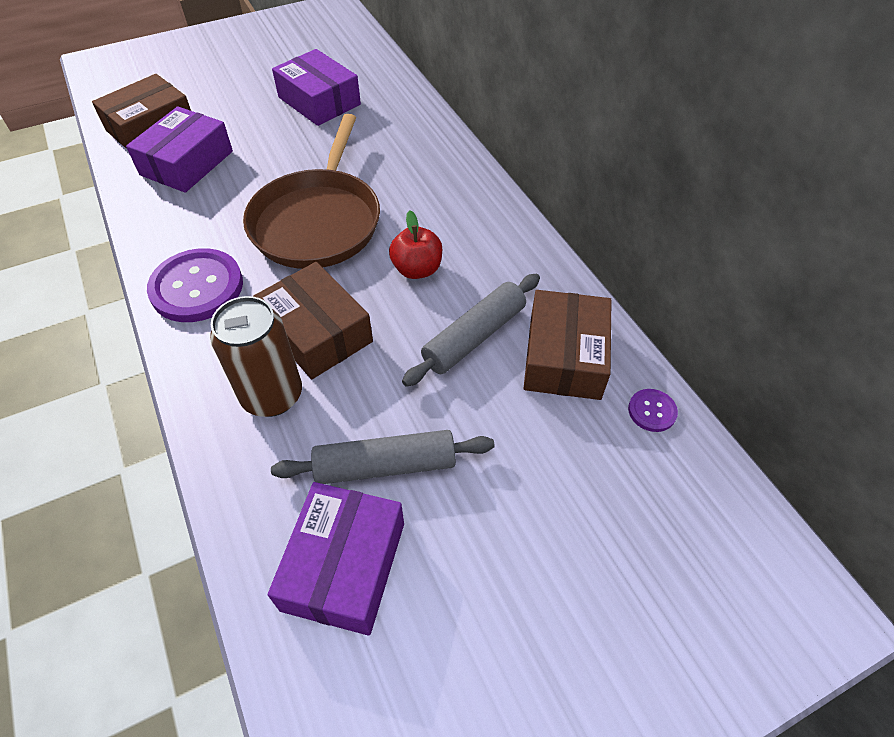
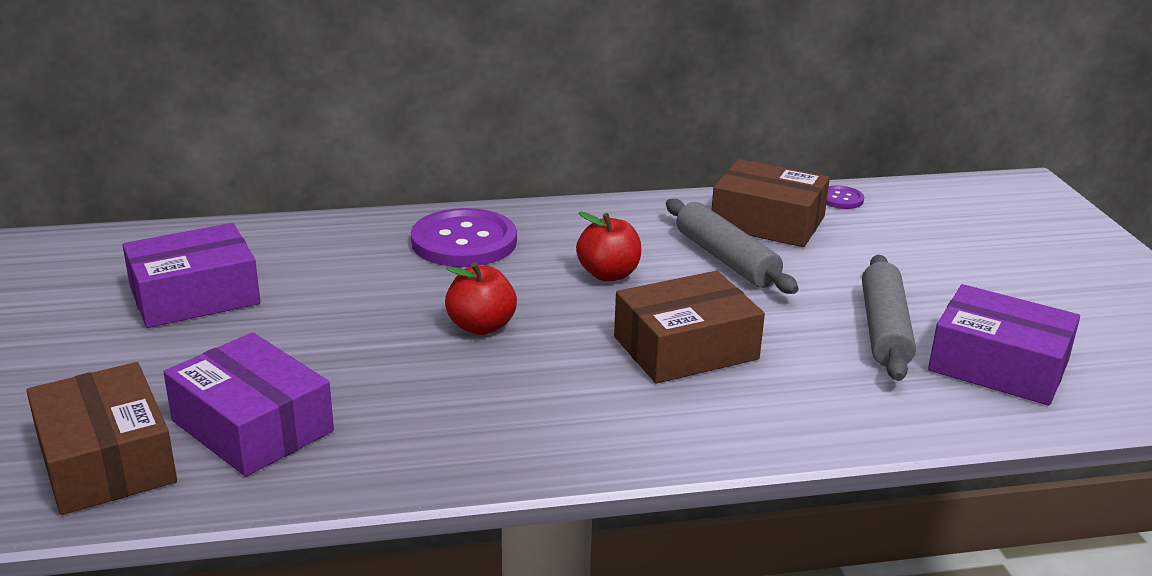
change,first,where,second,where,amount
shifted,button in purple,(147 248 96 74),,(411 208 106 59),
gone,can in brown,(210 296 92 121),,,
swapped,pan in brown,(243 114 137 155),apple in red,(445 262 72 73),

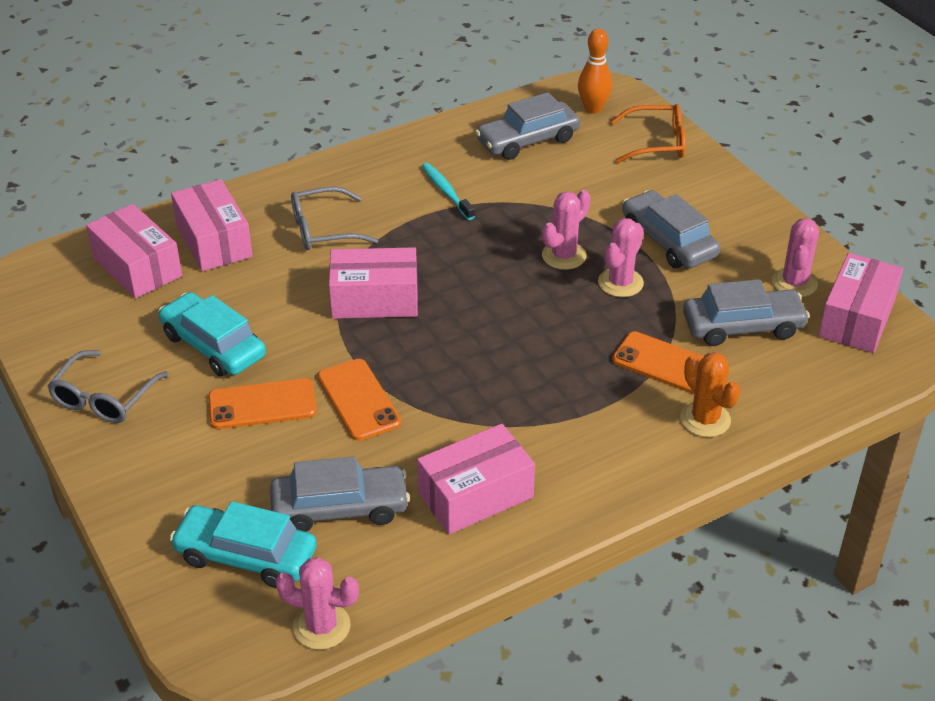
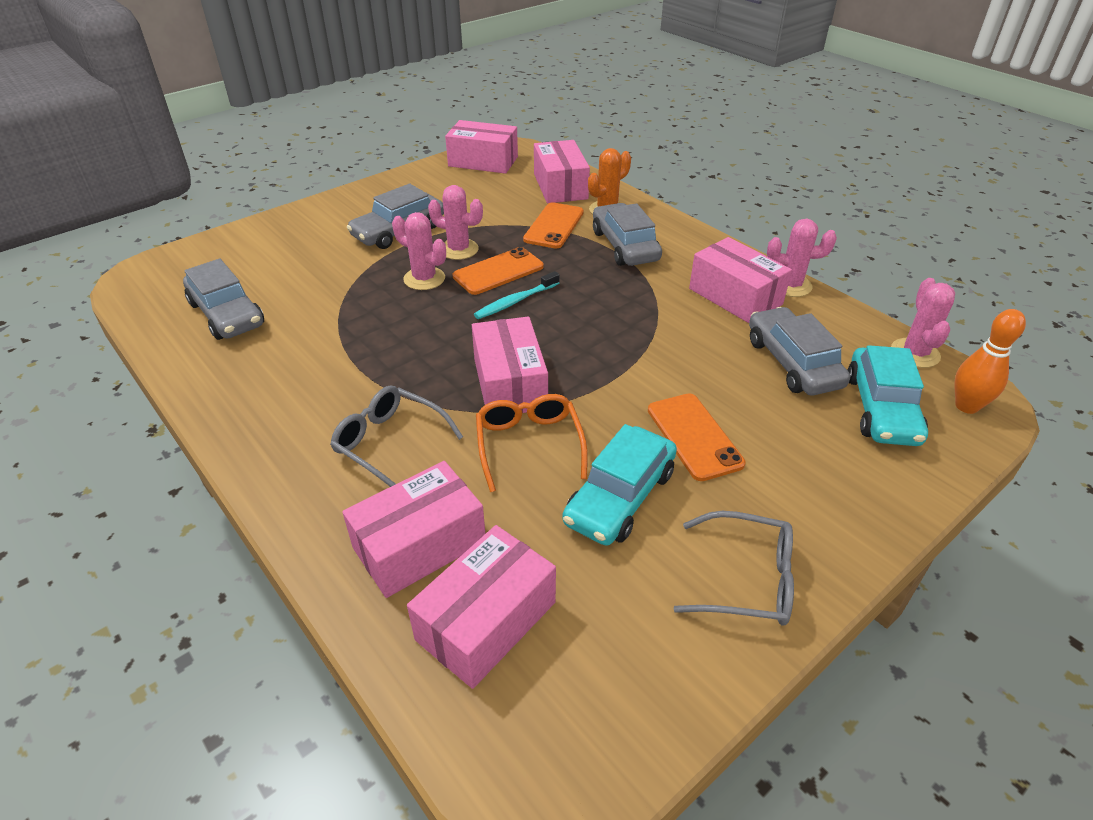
change,first,where,second,where,amount
rotated,glasses in grey,(291 186 87 64),,(330 386 133 101),150 degrees clockwise
shifted,phone in orange,(318 359 83 82),,(453 247 91 48),
shifted,toothbrush in turquoise,(422 163 53 57),,(474 271 85 48),
shifted,bowling pin in orange,(578 28 34 86),,(955 309 71 105),
shifted,glasses in orange,(611 104 75 59),,(476 394 112 98),
shifted,car in grey,(683 279 127 67),,(593 203 69 63),
shifted,cactus in pink,(772 218 47 79),,(767 218 70 79),
new,,,box in pink,(534 140 56 63),

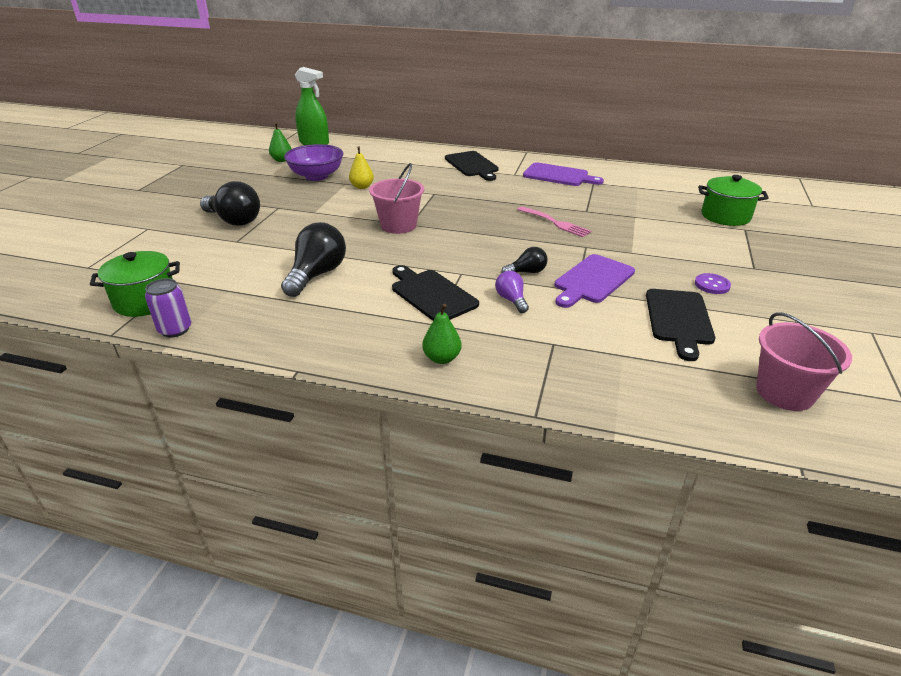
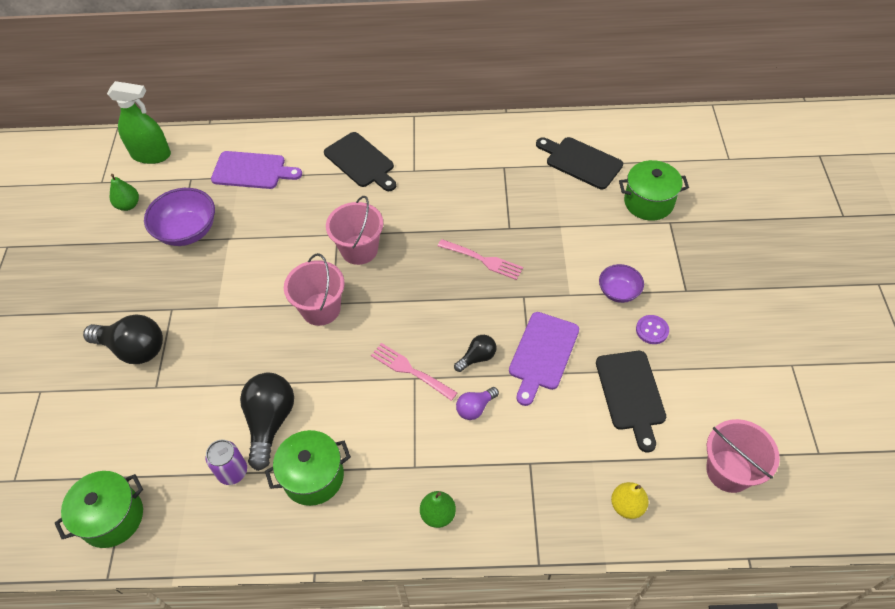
change,first,where,second,where,amount
shifted,can in purple,(145 278 46 60),,(206 440 41 45),
shifted,pear in yellow,(349 146 25 43),,(611 482 38 37),
shifted,cutting board in black,(392 265 87 56),,(536 137 87 52),
rotated,light bulb in purple,(495 271 34 42),,(456 387 43 33),90 degrees counterclockwise
shifted,cutting board in purple,(523 162 81 24),,(211 151 91 38),
new,,,pot in green,(265 430 86 76),
new,,,bucket in pink,(326 196 57 69),
new,,,fork in pink,(371 343 87 58),
new,,,bowl in purple,(599 264 45 39),

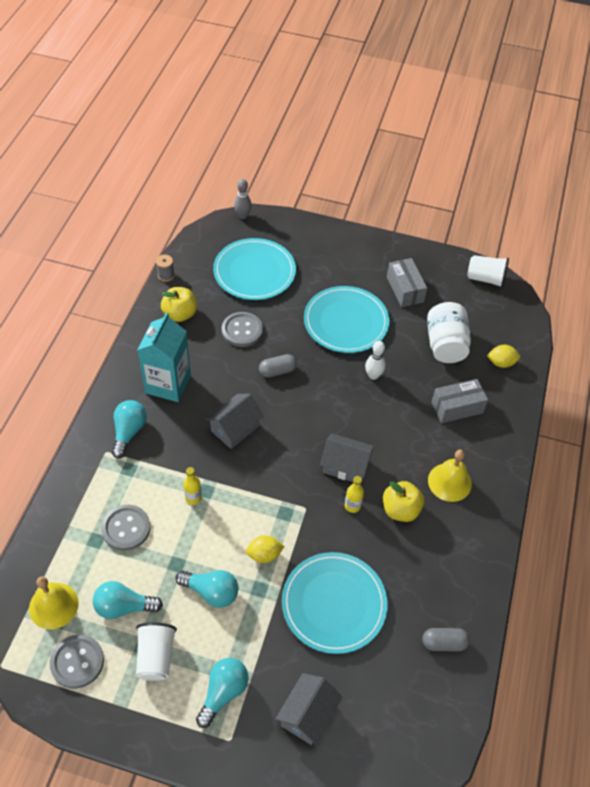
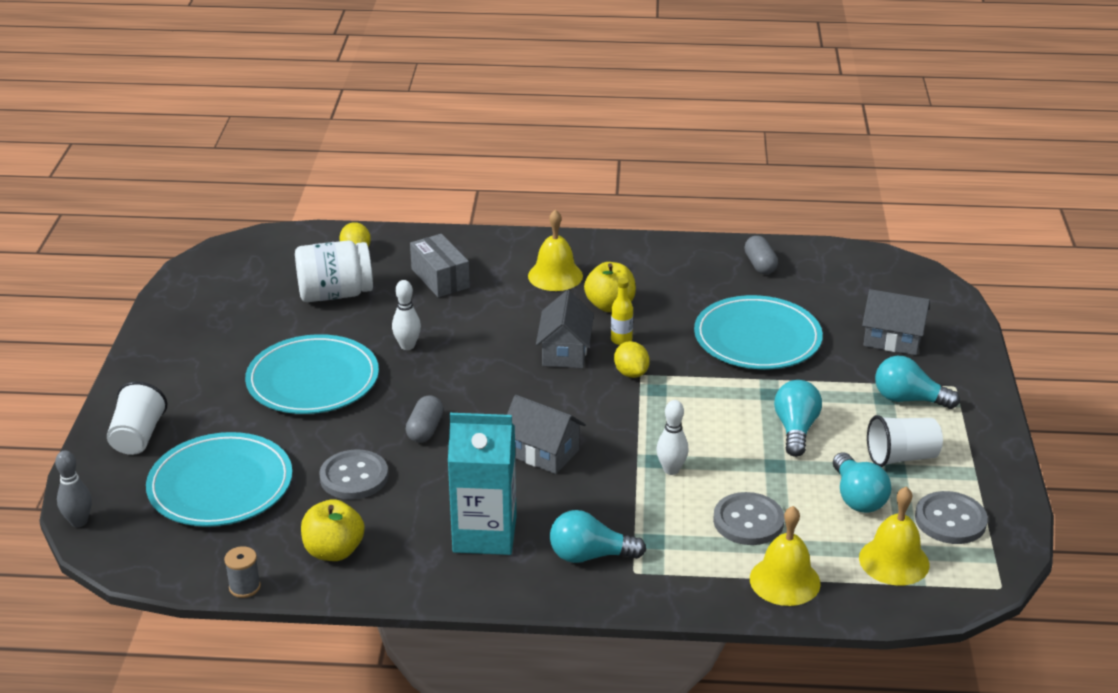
change,first,where,second,where,amount
swapped,bottle in yellow,(183 467 19 38),bowling pin in white,(656 400 33 75),
shifted,lemon in yellow,(246 535 39 28),,(614 341 36 37),
rotated,capsule in grey,(259 354 38 24),,(406 395 37 48),45 degrees clockwise
gone,box in grey,(387 258 40 49),,,
shifted,cup in white,(467 255 42 33),,(107 382 60 73),
new,,,bell in yellow,(750 506 71 100),

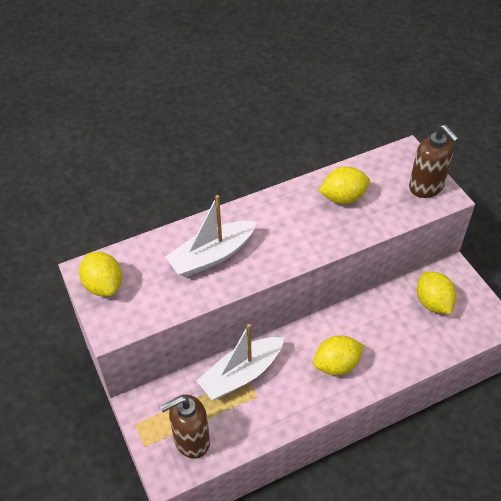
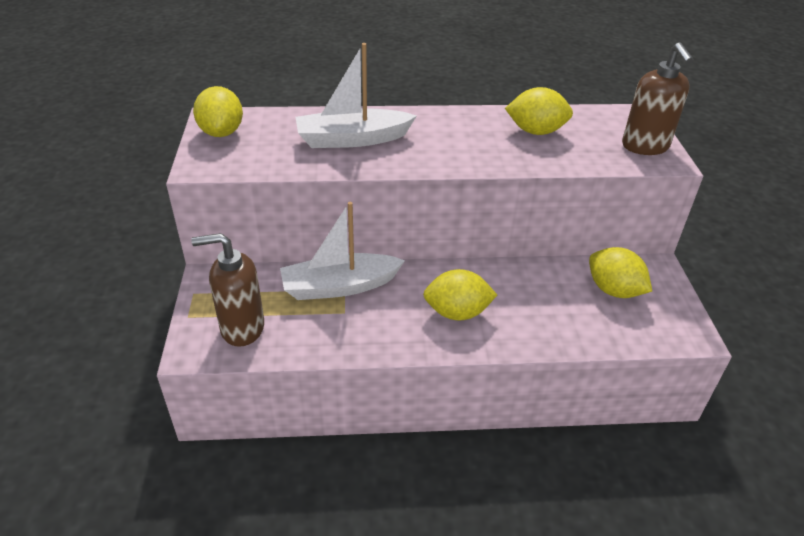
change,first,where,second,where,amount
rotated,lemon in yellow,(417 272 39 42),,(589 247 63 51),45 degrees counterclockwise

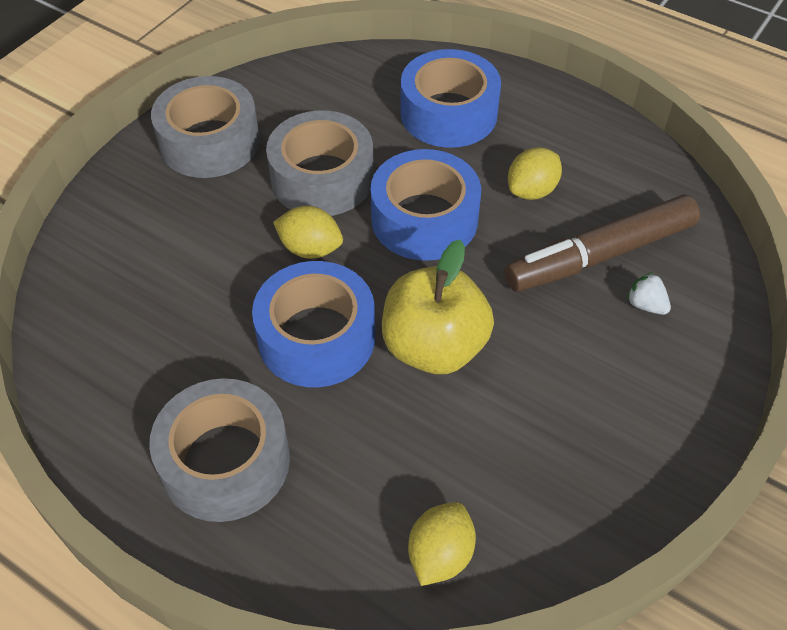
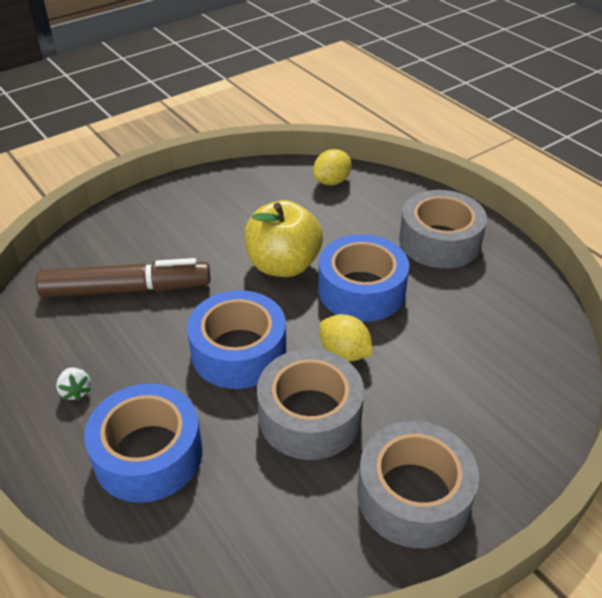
change,first,where,second,where,amount
gone,lemon in yellow,(508 147 54 53),,,
shifted,strawberry in white,(626 272 45 43),,(56 367 36 34),

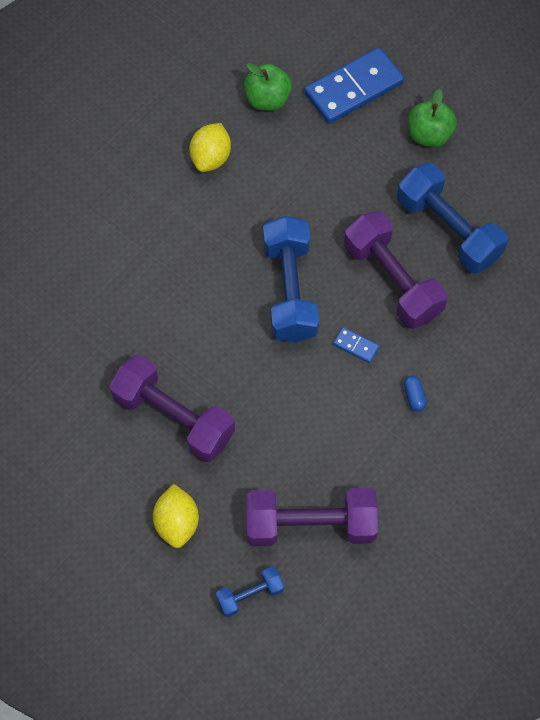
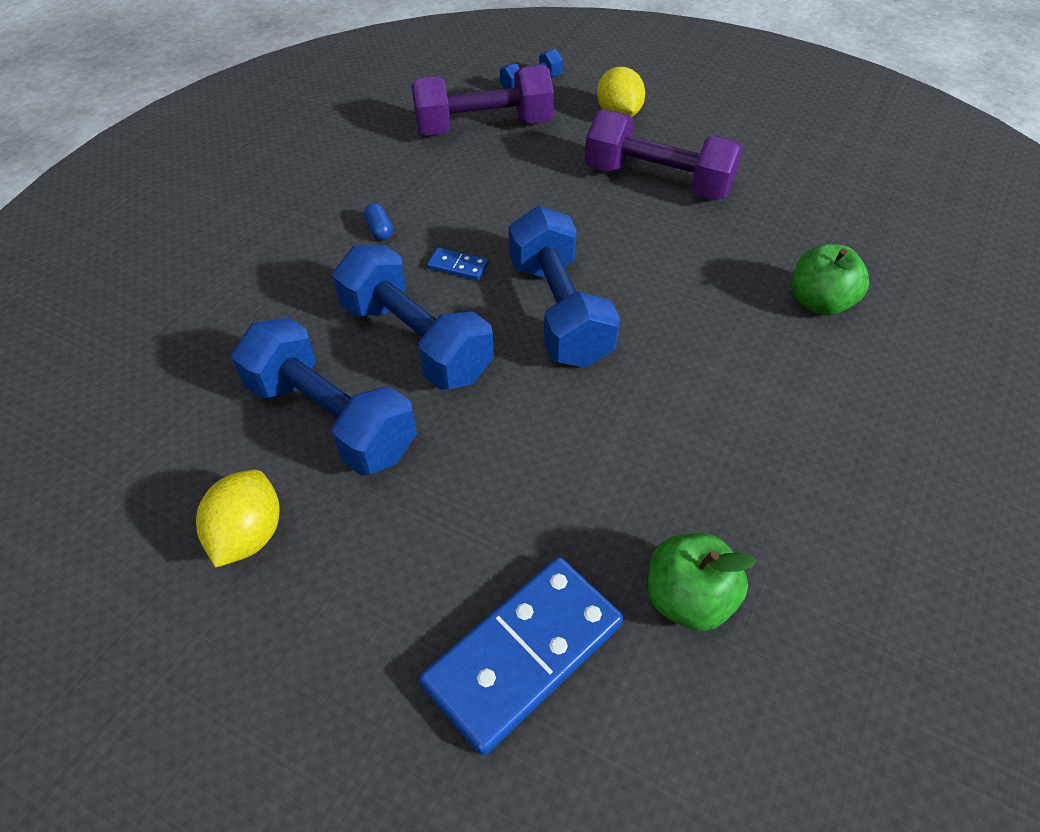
change,first,where,second,where,amount
shifted,lemon in yellow,(189 123 42 49),,(196 470 83 98),
repainted,dumbbell in purple,(344 211 103 118),dumbbell in blue,(332 245 162 145),
shifted,apple in green,(408 89 49 58),,(792 244 77 72),

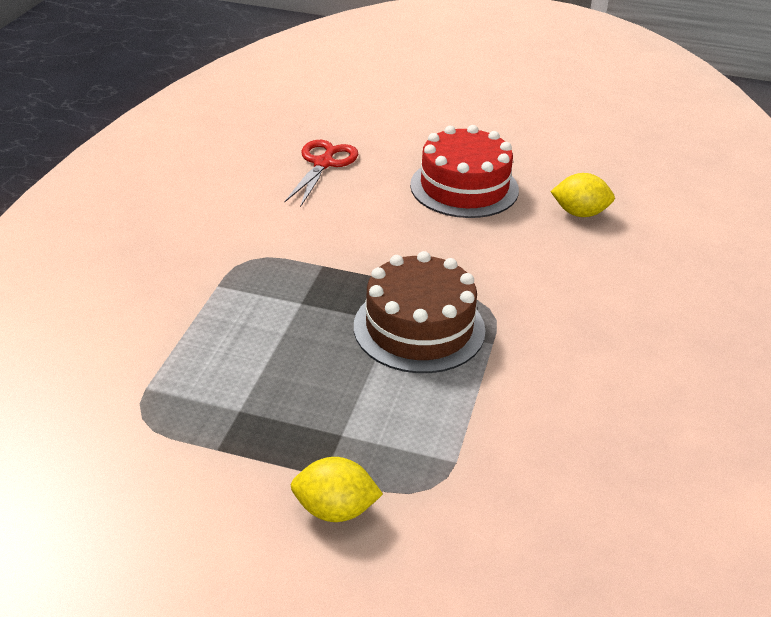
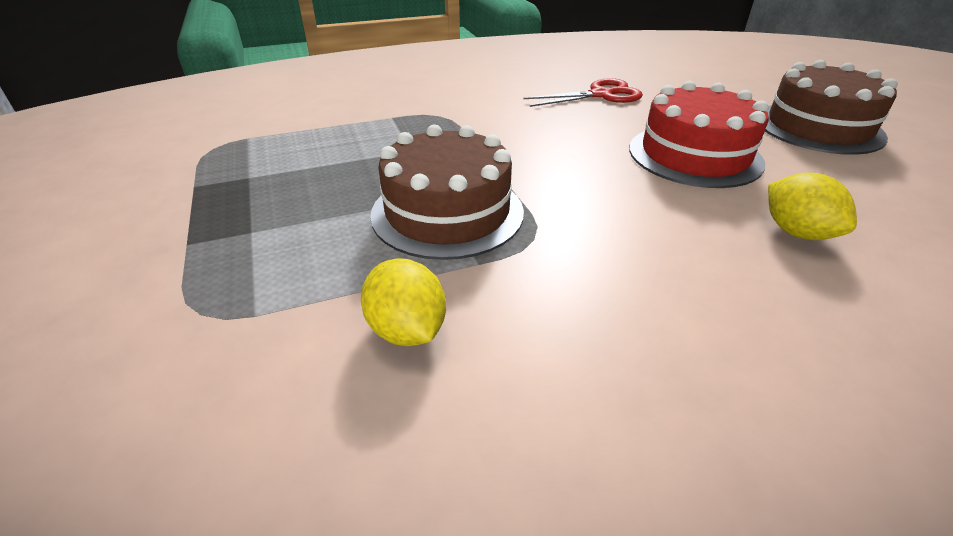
change,first,where,second,where,amount
shifted,lemon in yellow,(291 457 92 65),,(361 258 85 88),
new,,,cake in brown,(765 60 133 95),

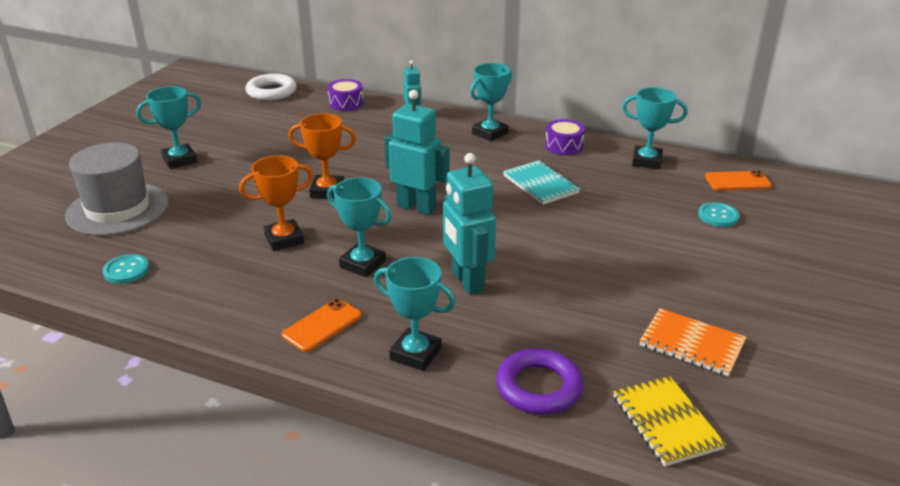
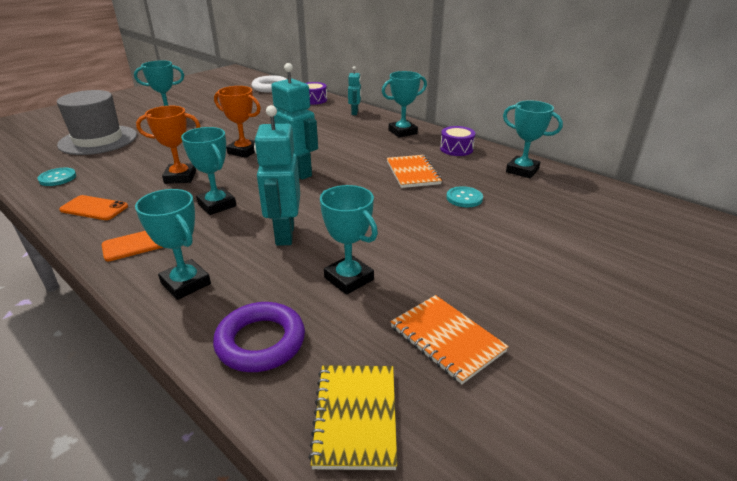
change,first,where,second,where,amount
repainted,notebook in turquoise,(503 160 77 45),notebook in orange,(387 155 55 33),
shifted,button in turquoise,(698 202 42 25),,(446 186 37 21),
shifted,phone in orange,(705 171 67 19),,(59 195 69 25),
new,,,trophy in turquoise,(320 185 58 110),

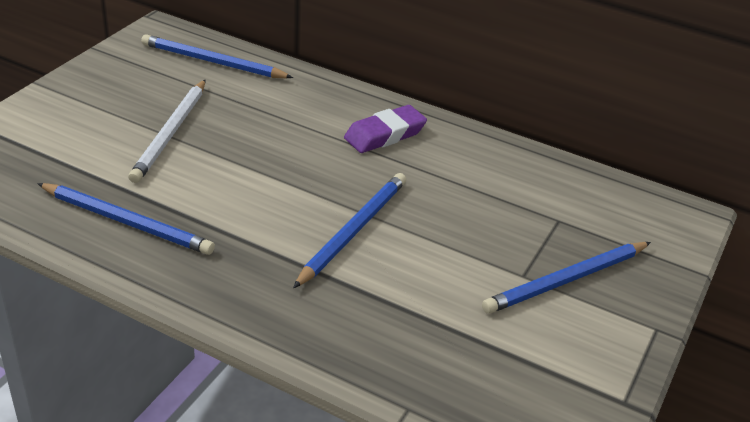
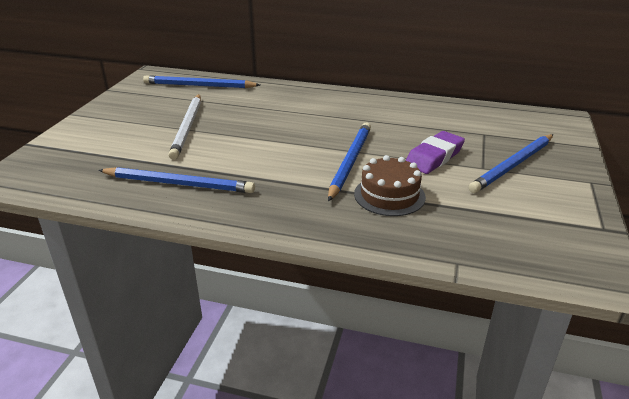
change,first,where,second,where,amount
shifted,eraser in purple,(344 105 83 48),,(406 131 59 43),
new,,,cake in brown,(354 155 72 61),

